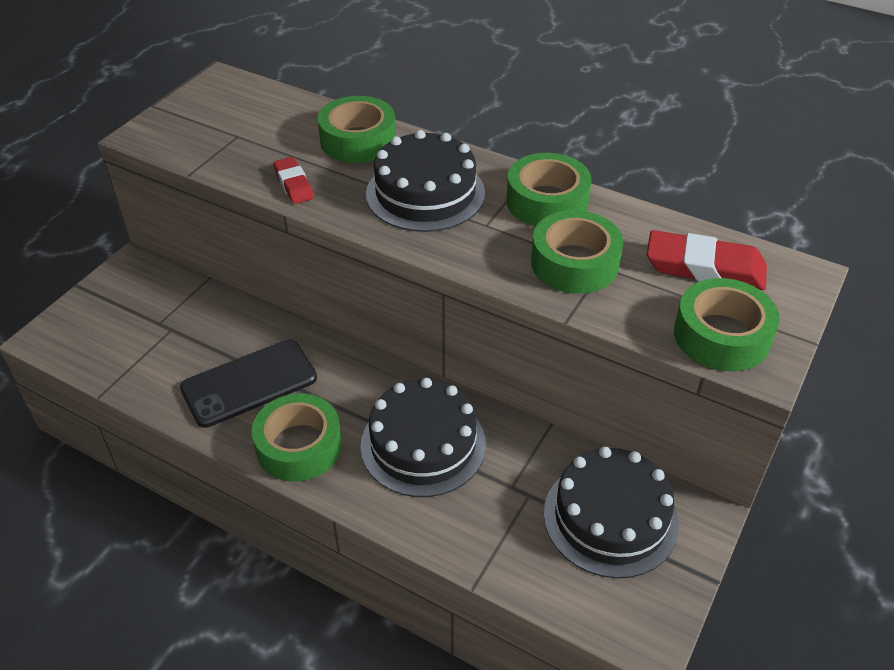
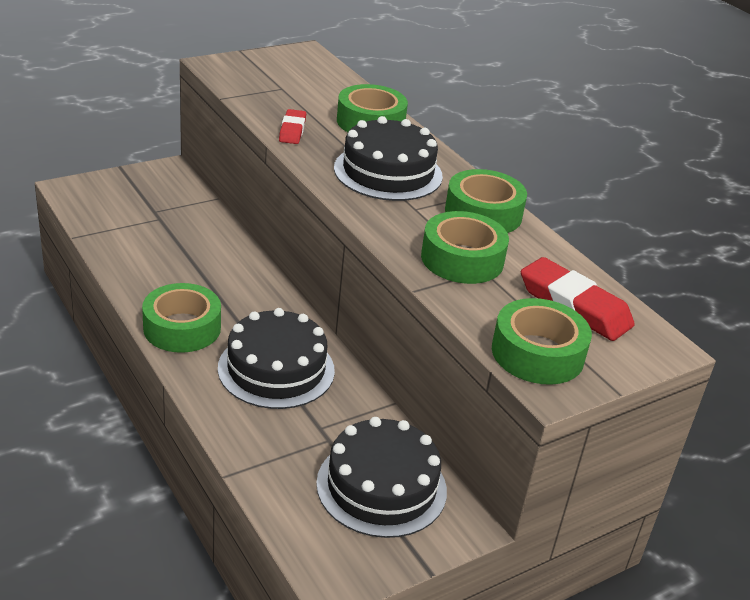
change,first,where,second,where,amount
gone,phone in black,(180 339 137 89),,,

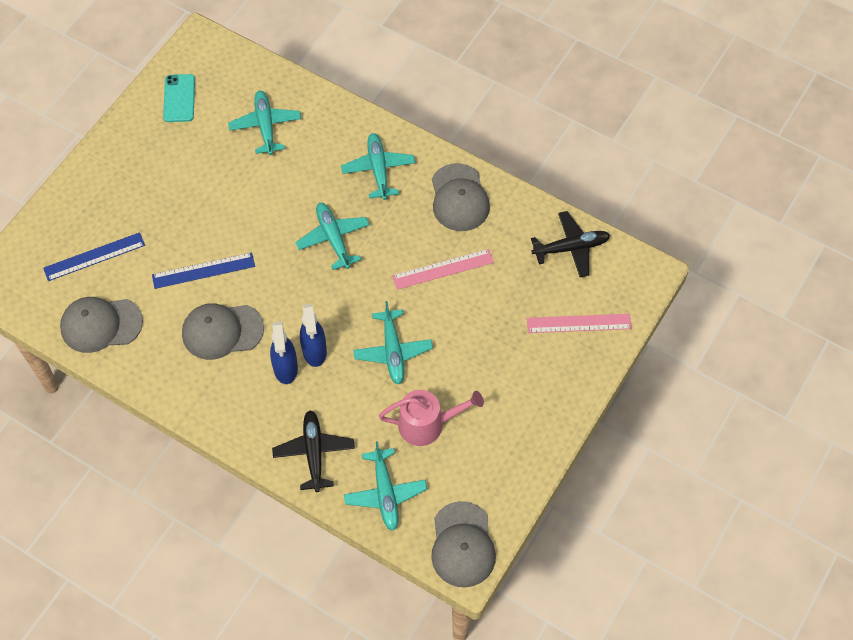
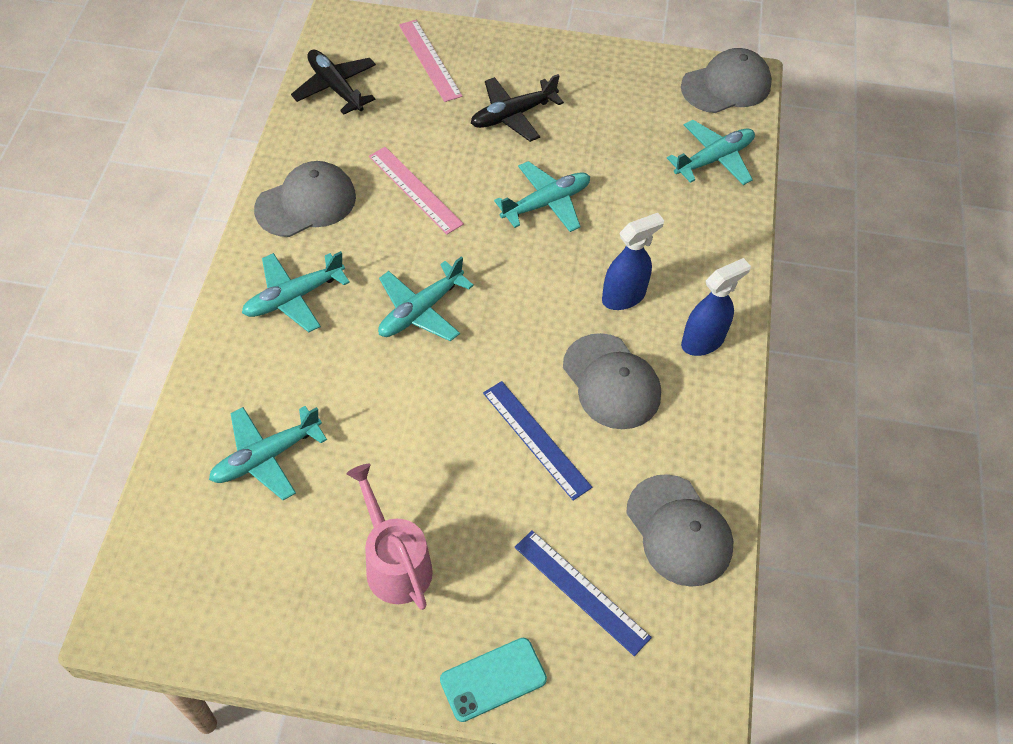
change,first,where,second,where,amount
shifted,phone in turquoise,(163 74 32 48),,(440 638 107 84),
shifted,plane in black,(272 410 83 82),,(471 74 93 68),
shifted,spray bottle in blue,(300 304 27 63),,(681 258 70 98),
shifted,watering can in pink,(379 390 105 56),,(346 464 87 146),

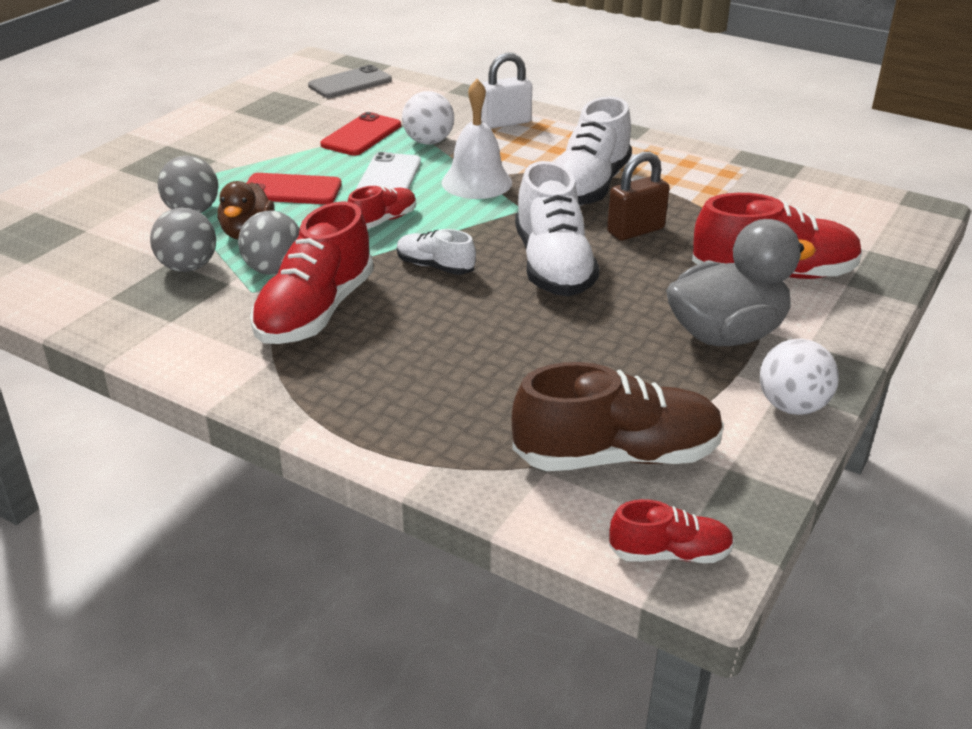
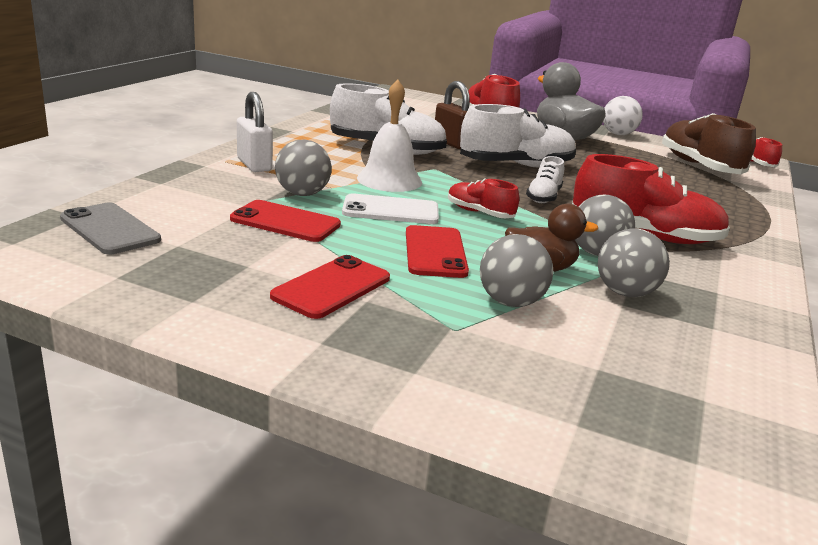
change,first,where,second,where,amount
repainted,ball in white,(402 91 52 54),ball in grey,(275 139 57 57),
new,,,phone in red,(270 255 120 64),

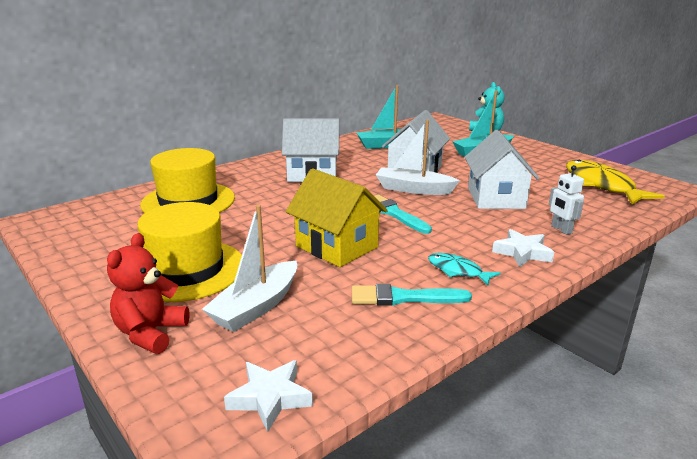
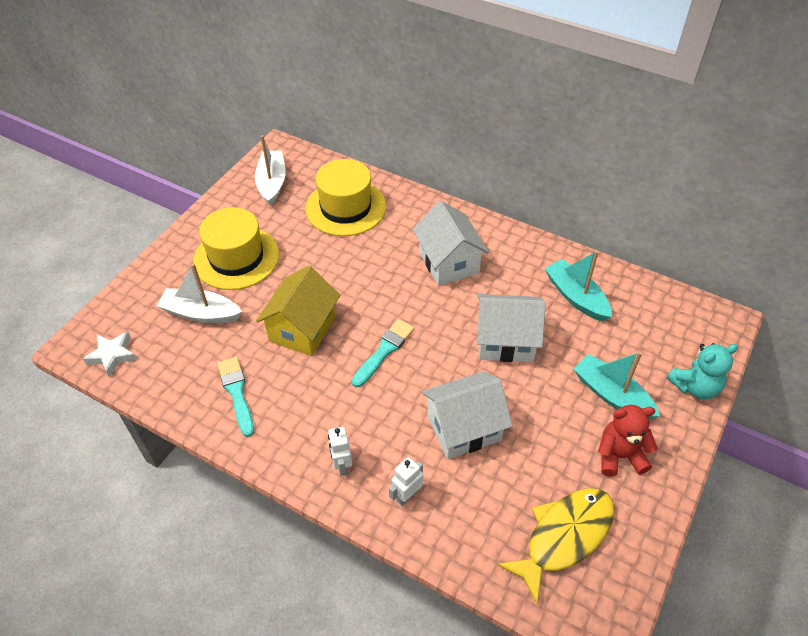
change,first,where,second,where,amount
shifted,teddy bear in red,(107 233 83 121),,(598 405 60 72),
shifted,boat in white,(376 120 84 75),,(255 135 31 71),
gone,fish in turquoise,(428 253 73 33),,,
swapped,star in white,(492 229 62 38),robot in white,(328 427 24 49),

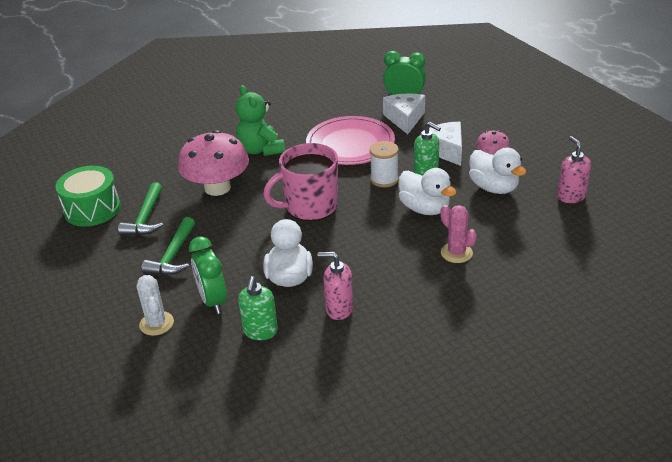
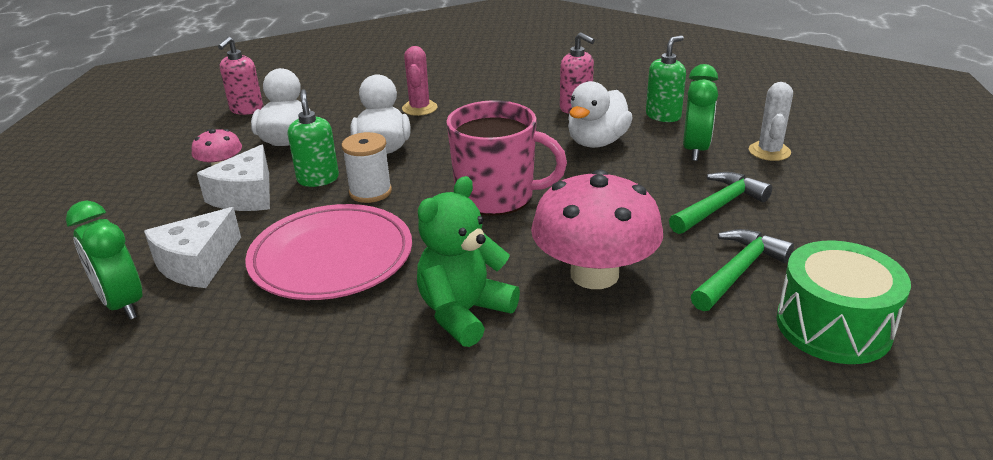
change,first,where,second,where,amount
rotated,teddy bear in green,(236 85 49 71),,(417 176 103 171),150 degrees counterclockwise

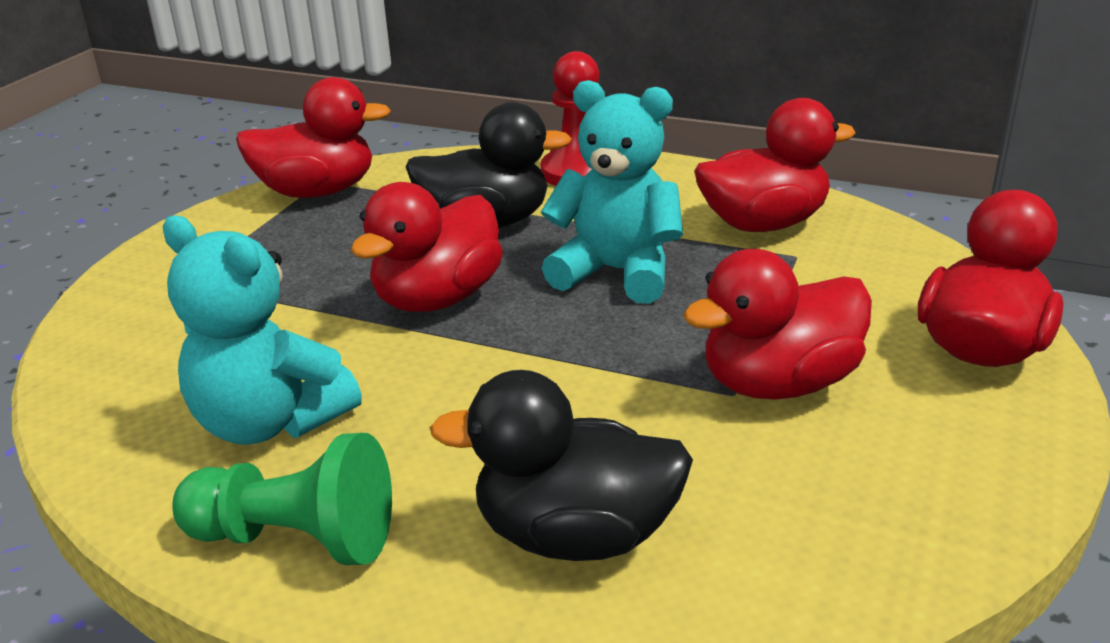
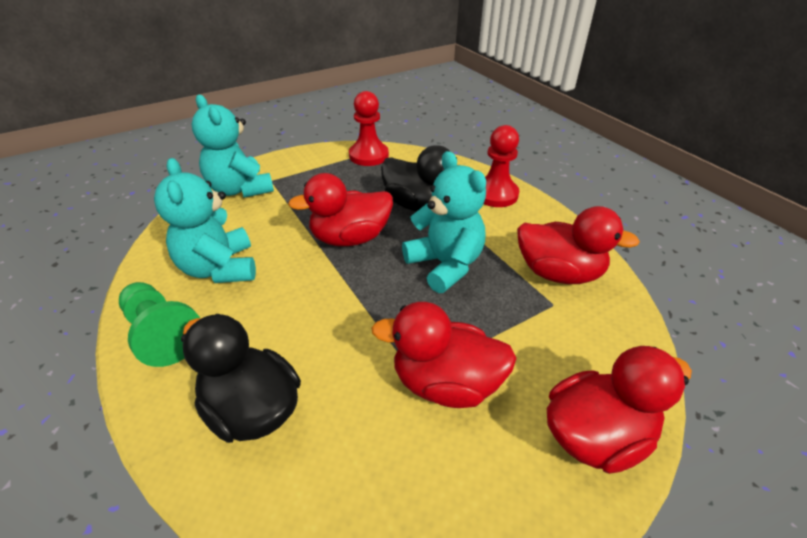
change,first,where,second,where,amount
swapped,duck in red,(236 77 155 121),pawn in red,(349 91 40 75),
new,,,teddy bear in turquoise,(192 95 82 103),

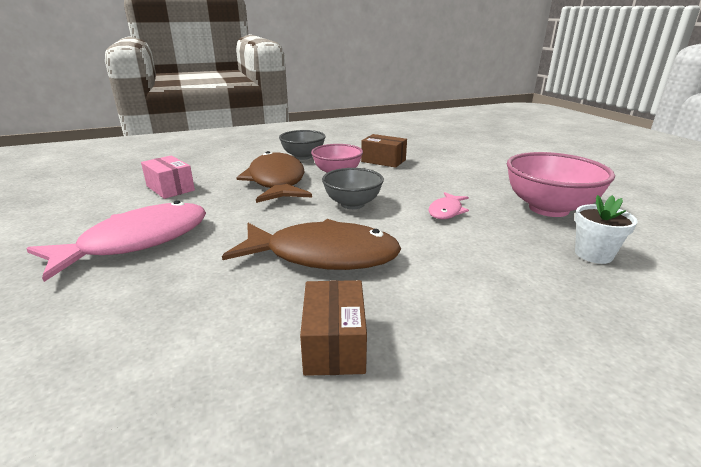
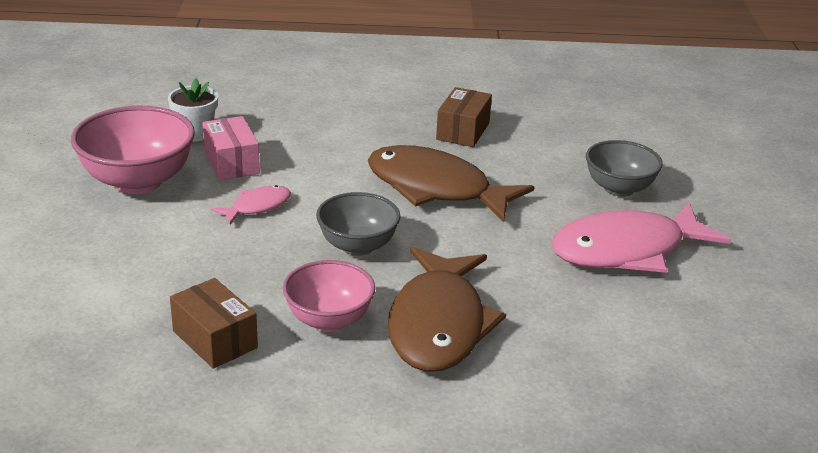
change,first,where,second,where,amount
shifted,box in pink,(141 155 54 44),,(202 116 58 64),
shifted,bowl in grey,(279 130 46 30),,(586 140 77 57),

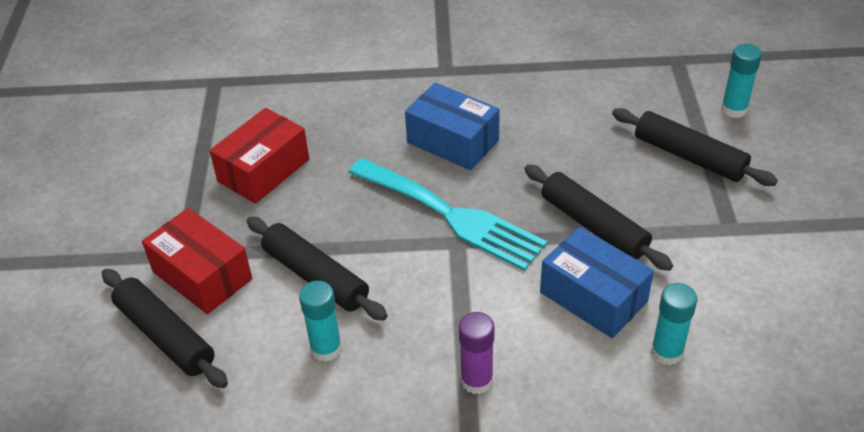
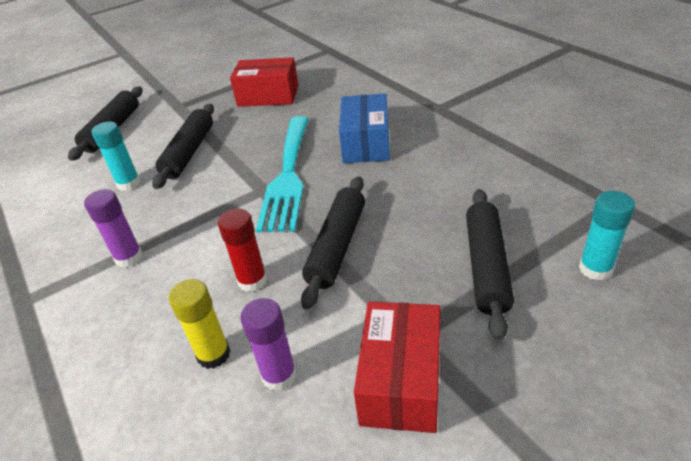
change,first,where,second,where,amount
shifted,box in red,(142 208 110 106),,(354 301 86 132),
swapped,box in blue,(540 227 114 111),glue stick in red,(218 208 49 84),
repainted,glue stick in turquoise,(651 283 46 82),glue stick in yellow,(169 279 61 90),
new,,,glue stick in purple,(240 298 57 93),

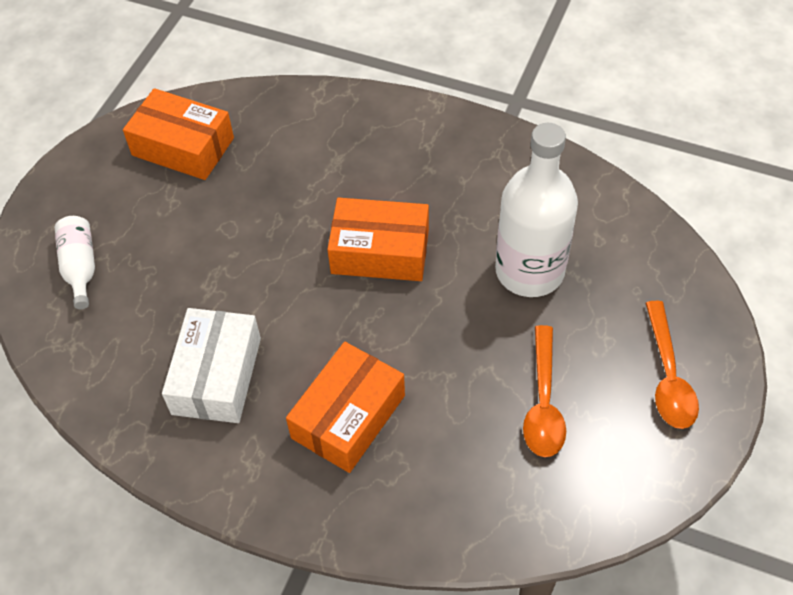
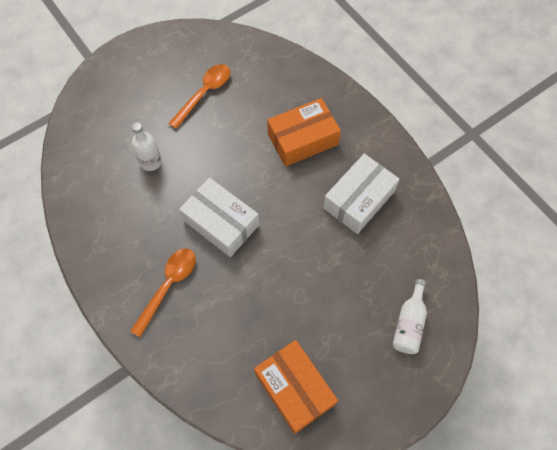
change,first,where,second,where,amount
repainted,box in orange,(327 197 102 84),box in white,(179 178 80 79),
scaled,bottle in white,(495 123 83 174),,(132 122 30 49),x0.50
shifted,spoon in orange,(645 301 54 128),,(130 248 66 89),

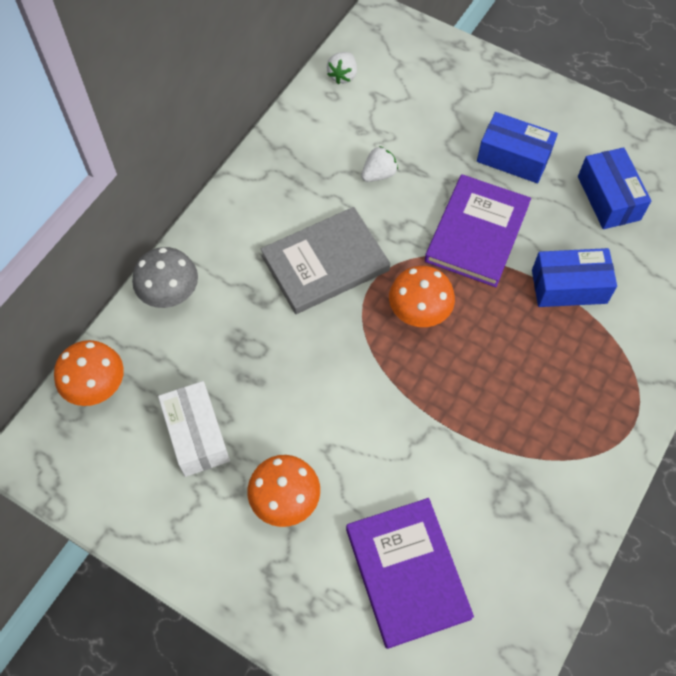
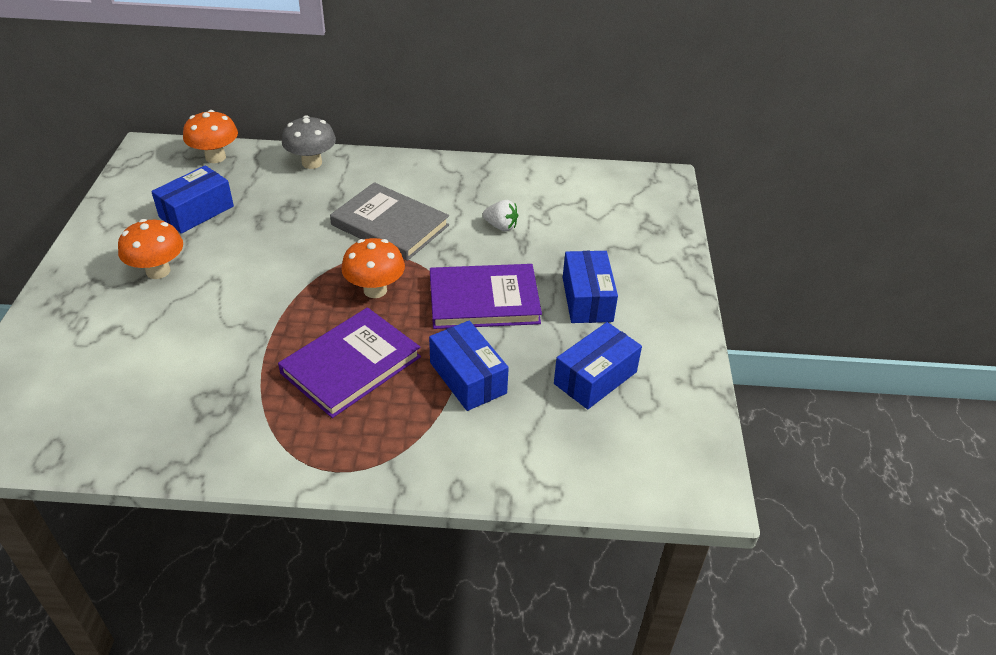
change,first,where,second,where,amount
repainted,box in white,(158 381 72 96),box in blue,(151 165 83 69),
gone,strawberry in white,(327 52 30 32),,,
shifted,book in purple,(346 498 128 151),,(278 307 143 111),

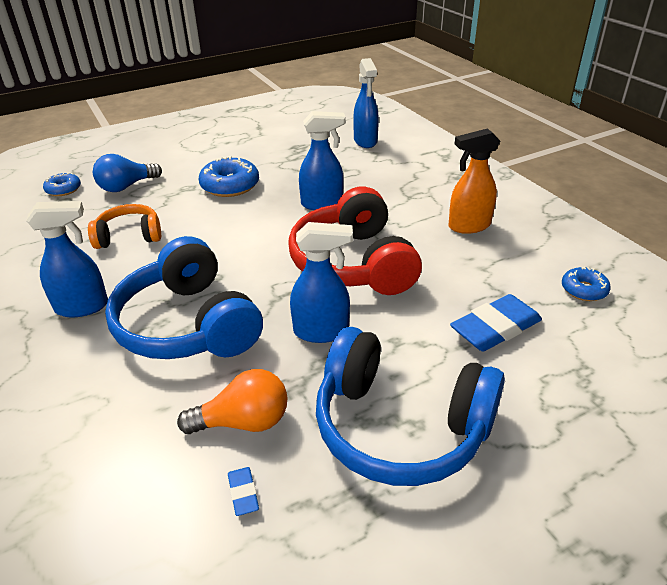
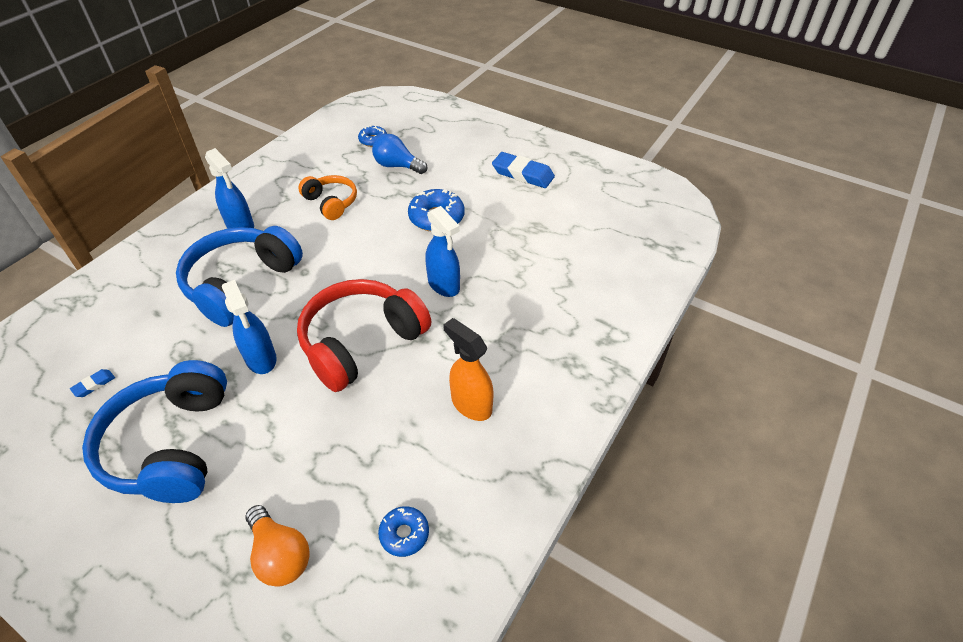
change,first,where,second,where,amount
shifted,light bulb in orange,(177 369 110 65),,(245 505 65 82),
gone,spray bottle in blue,(353 58 26 90),,,
shifted,eraser in blue,(450 294 92 57),,(492 152 63 36),

